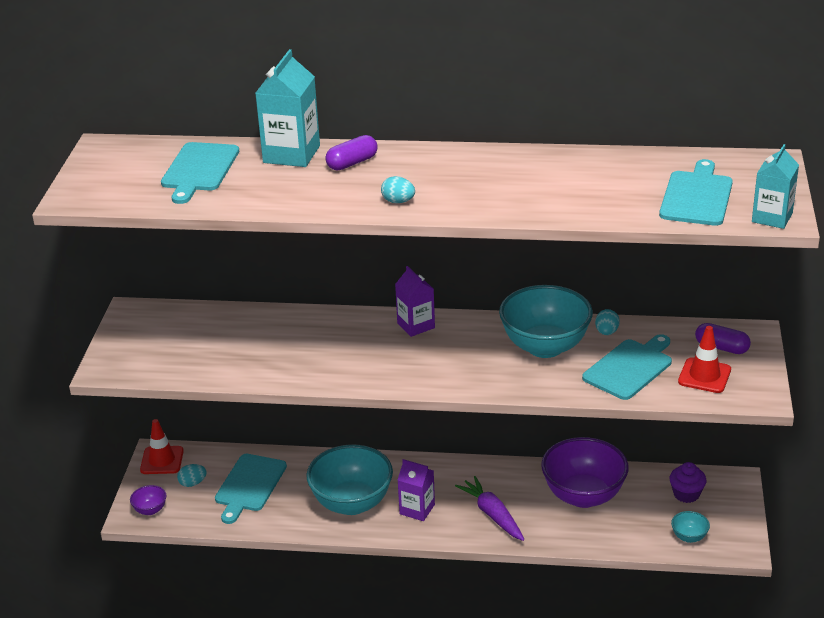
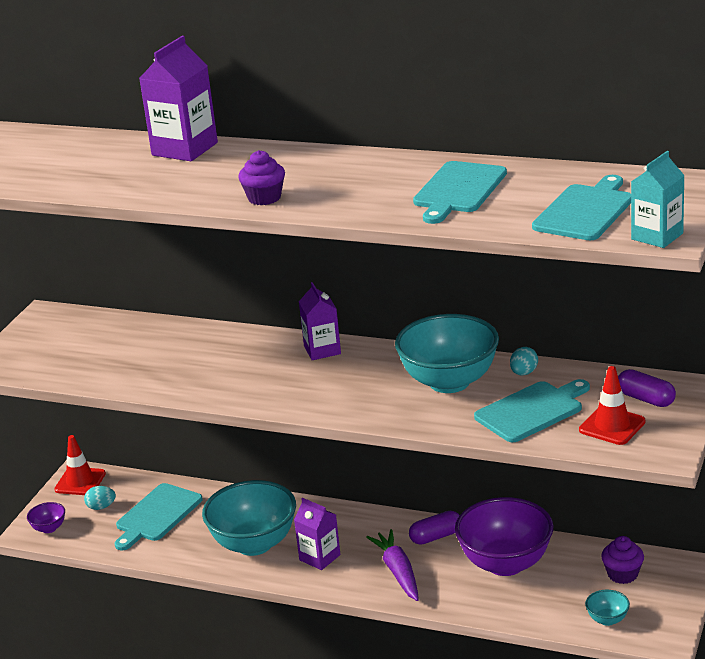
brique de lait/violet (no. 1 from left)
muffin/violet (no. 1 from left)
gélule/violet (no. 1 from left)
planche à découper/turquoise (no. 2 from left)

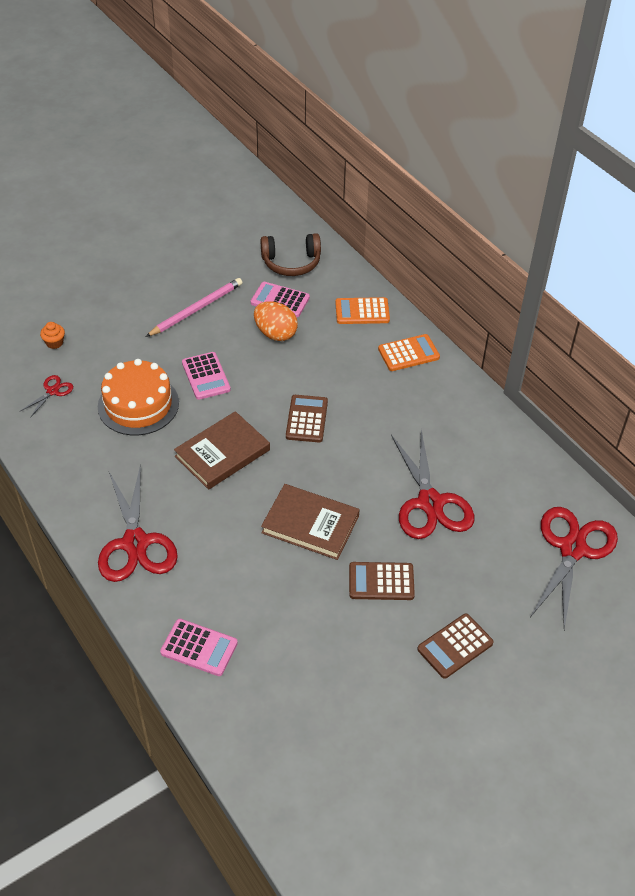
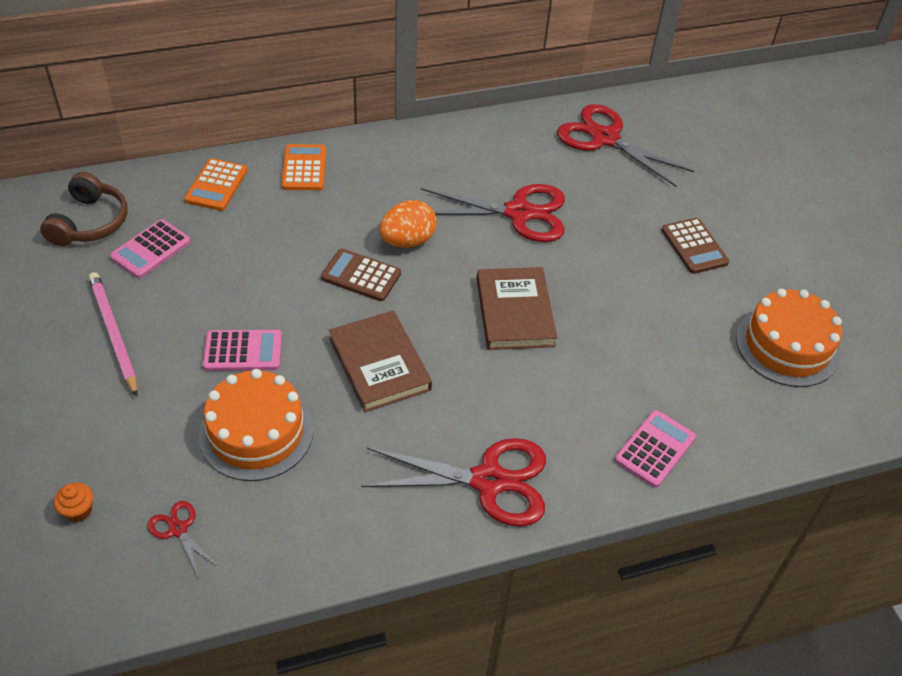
œuf/orange
livre/marron (no. 2 from left)
gâteau/orange (no. 2 from left)
calculatrice/marron (no. 2 from left in the first image)

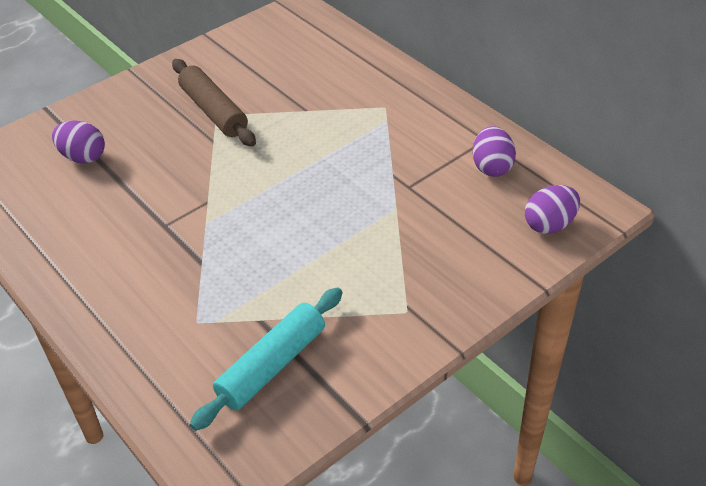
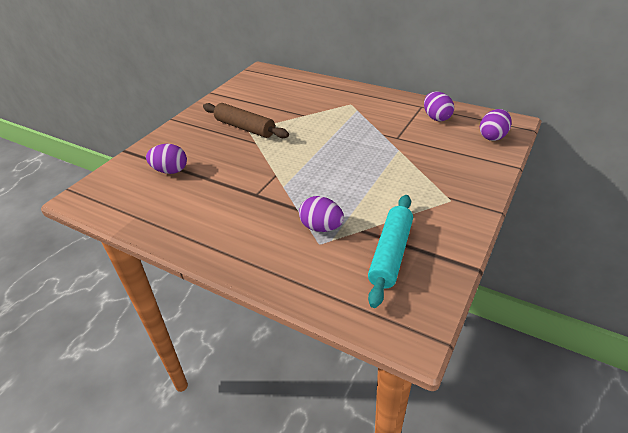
œuf/violet (no. 2 from left)

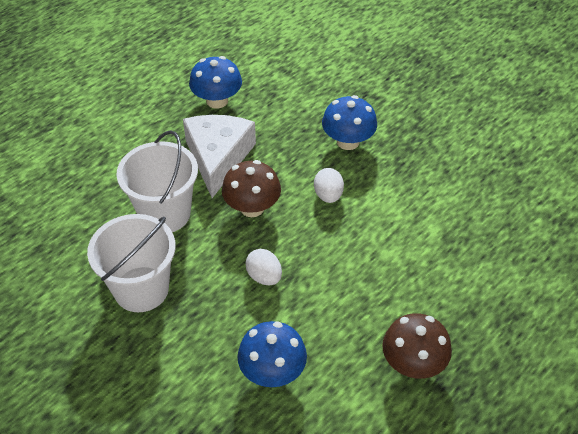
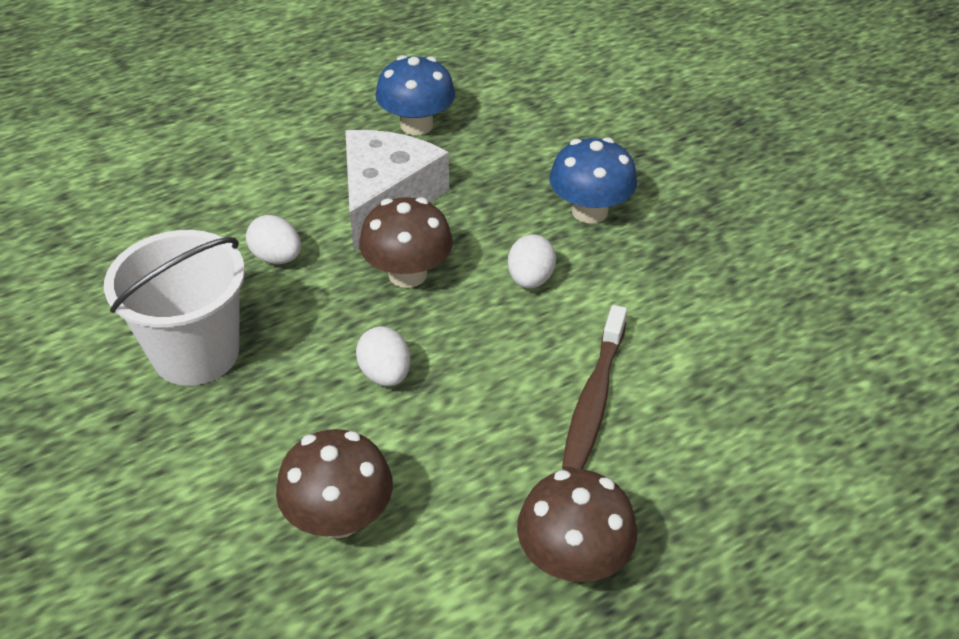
œuf/blanc (no. 1 from left)
champignon/marron (no. 1 from left)
brosse à dents/marron

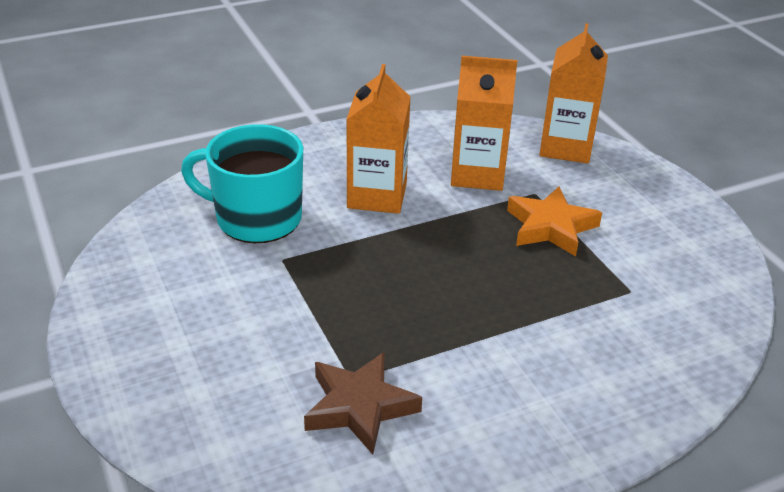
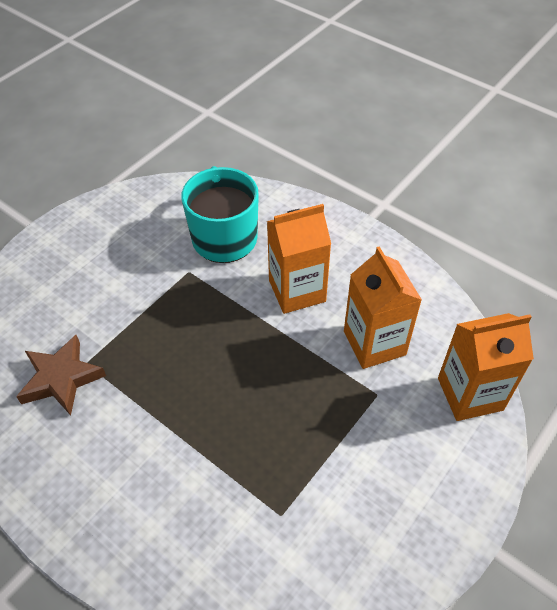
étoile/orange

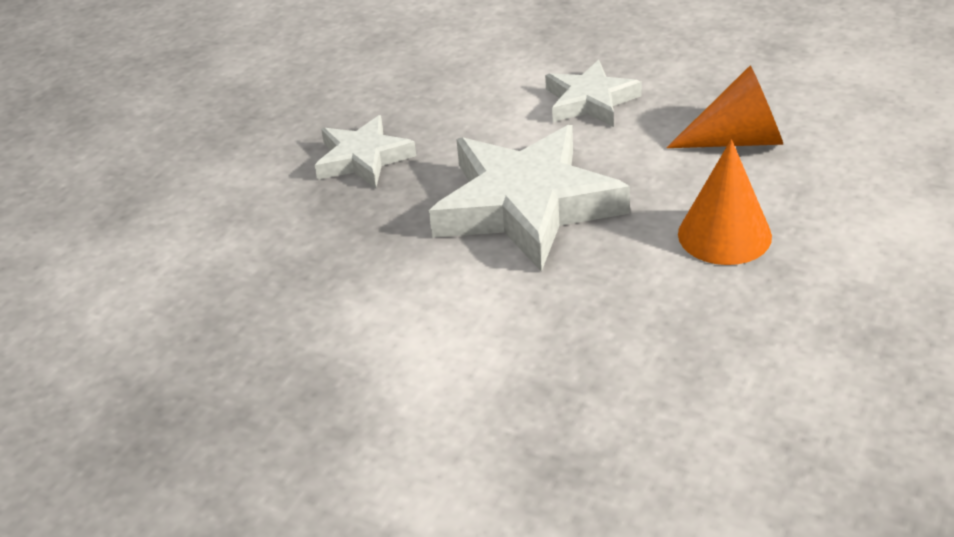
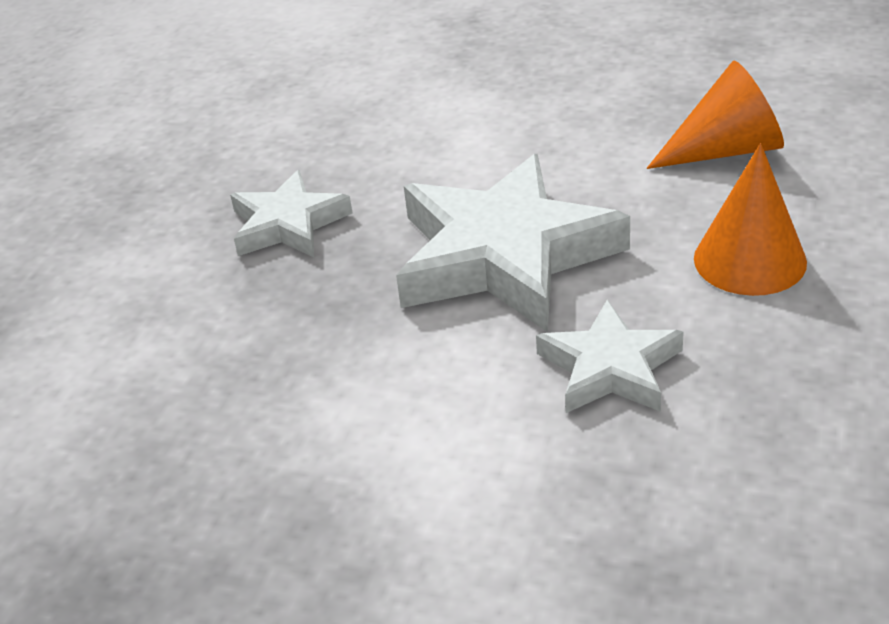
étoile/blanc (no. 3 from left)

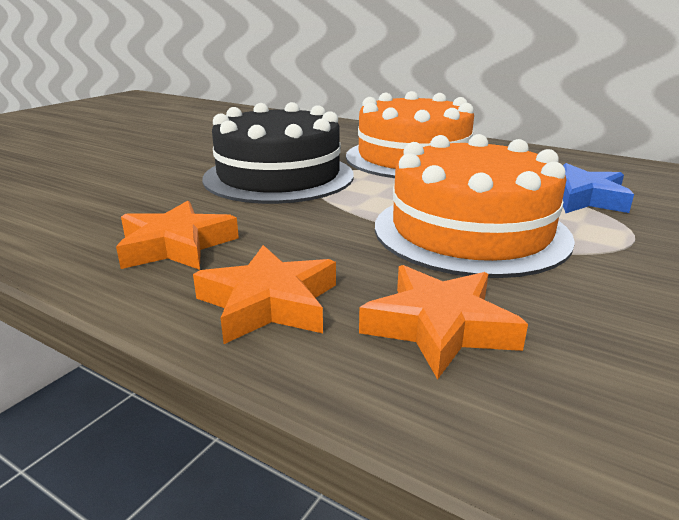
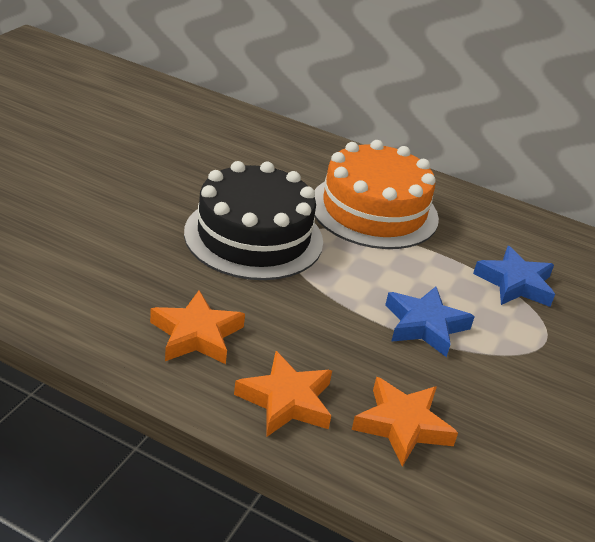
étoile/bleu (no. 1 from left)

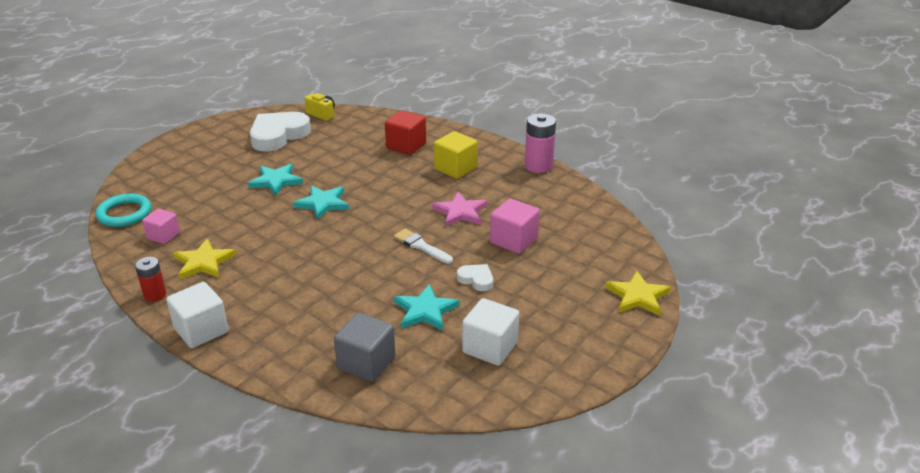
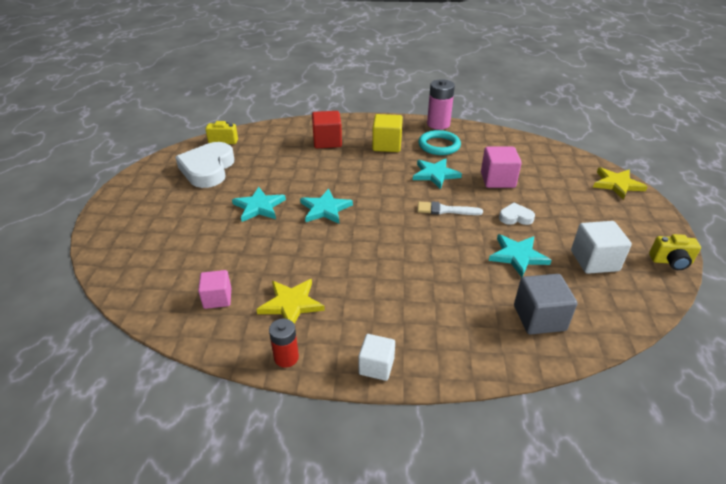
cube/blanc (no. 1 from left)
étoile/turquoise (no. 3 from left)
anneau/turquoise
appareil photo/jaune (no. 2 from left)

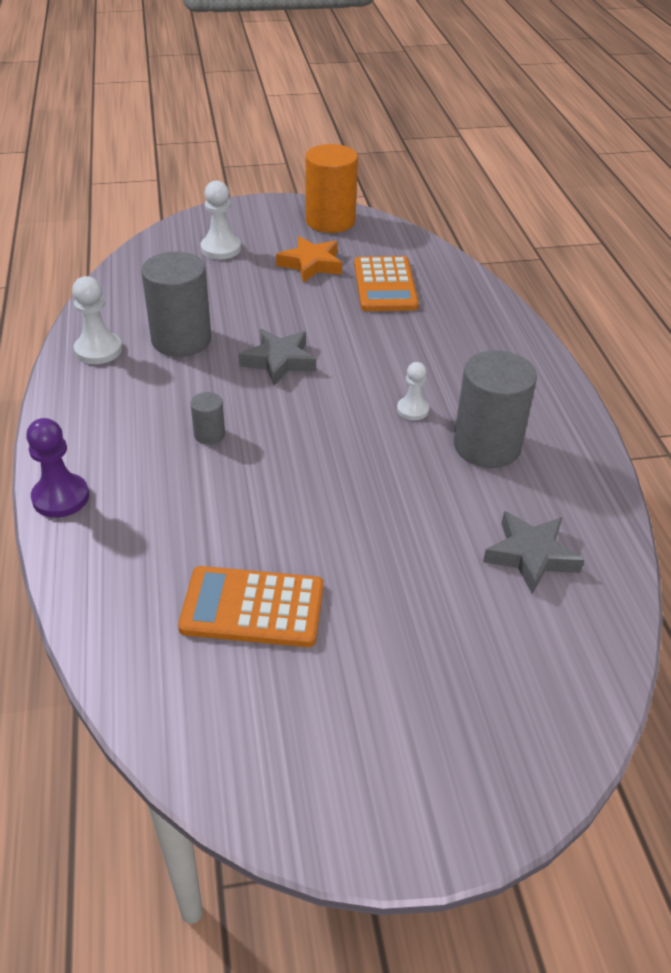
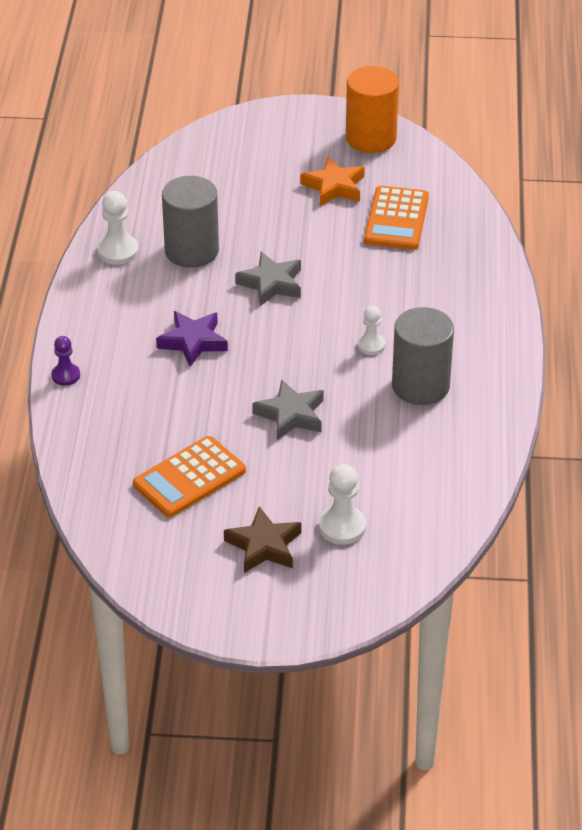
pion/violet
calculatrice/orange (no. 1 from left)
étoile/violet
étoile/marron
étoile/gris (no. 2 from left)
pion/blanc (no. 2 from left)

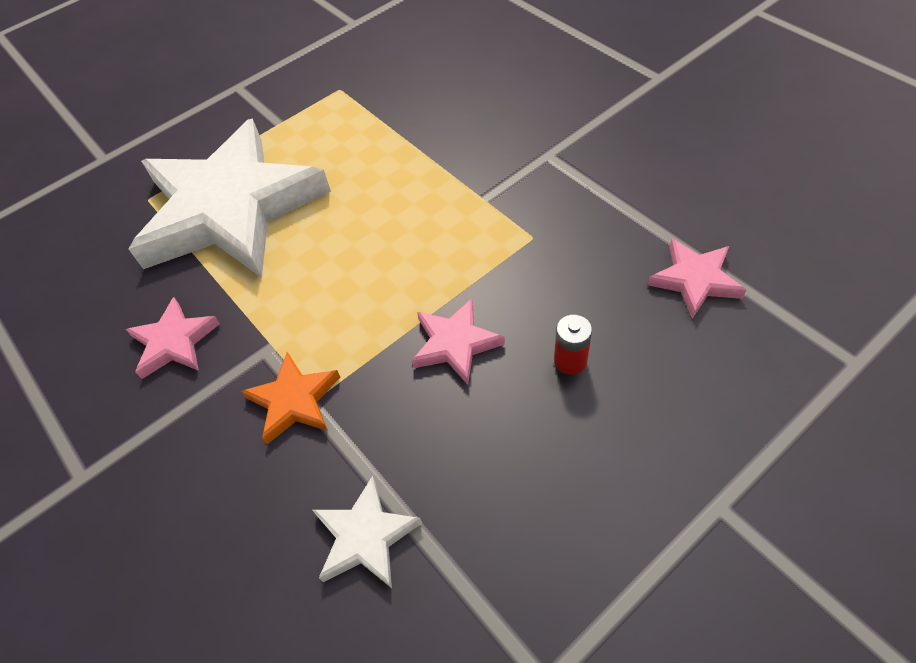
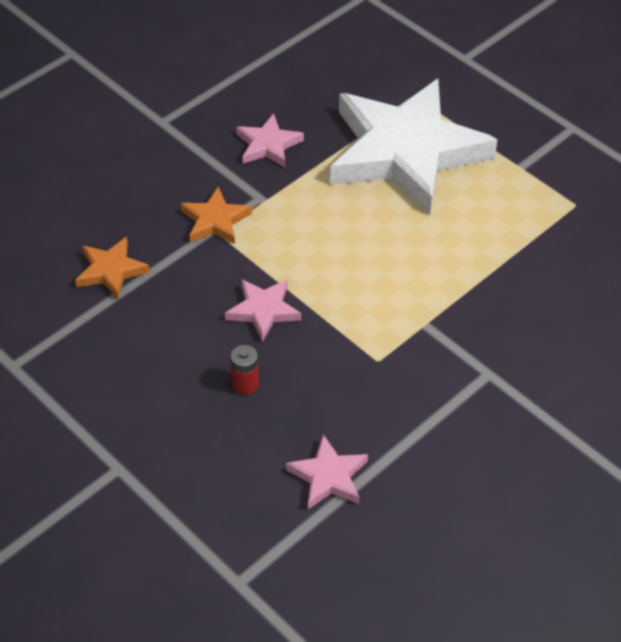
étoile/orange (no. 1 from left)

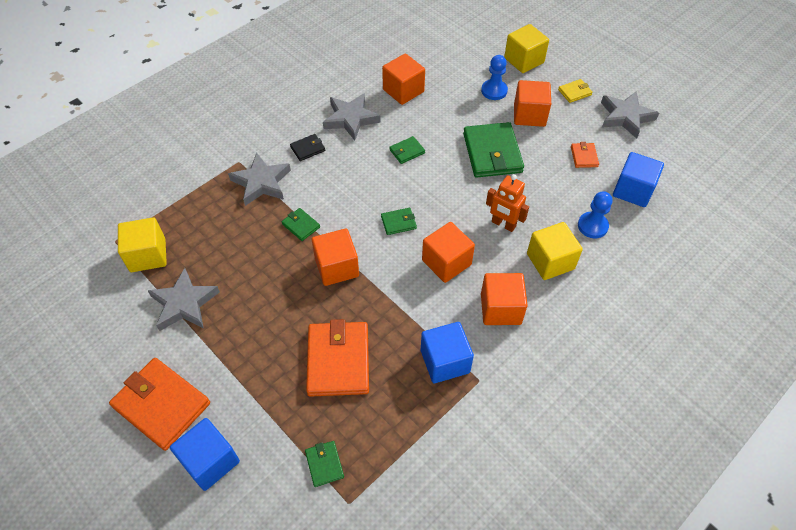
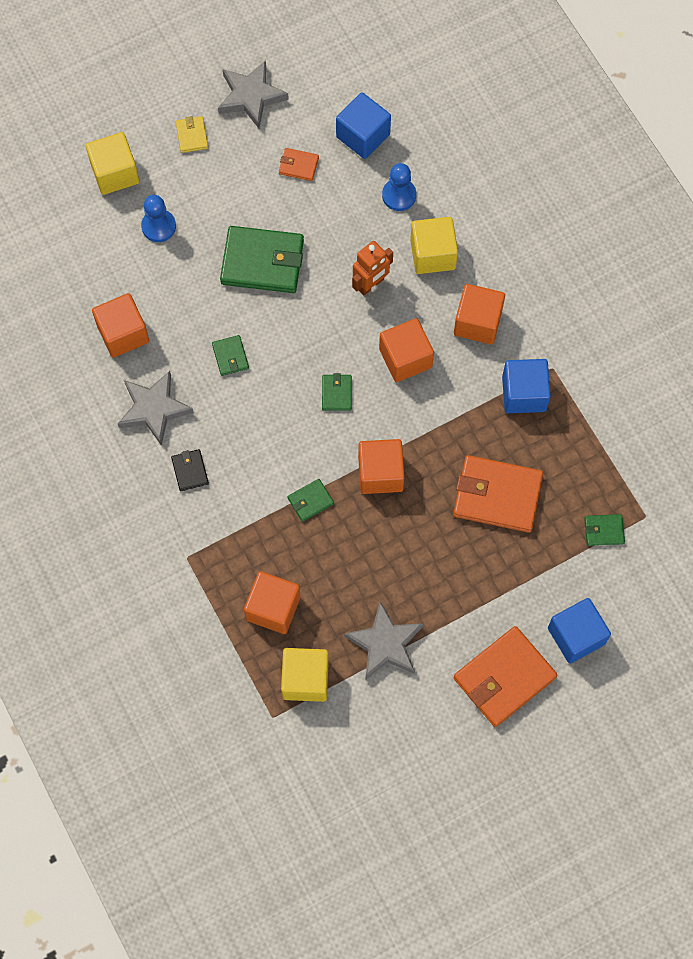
cube/orange (no. 2 from left)
étoile/gris (no. 2 from left in the first image)

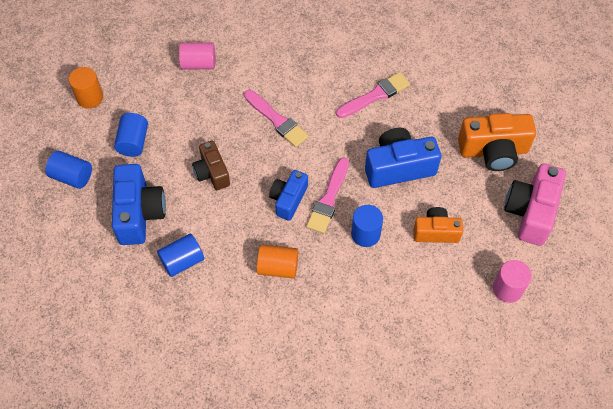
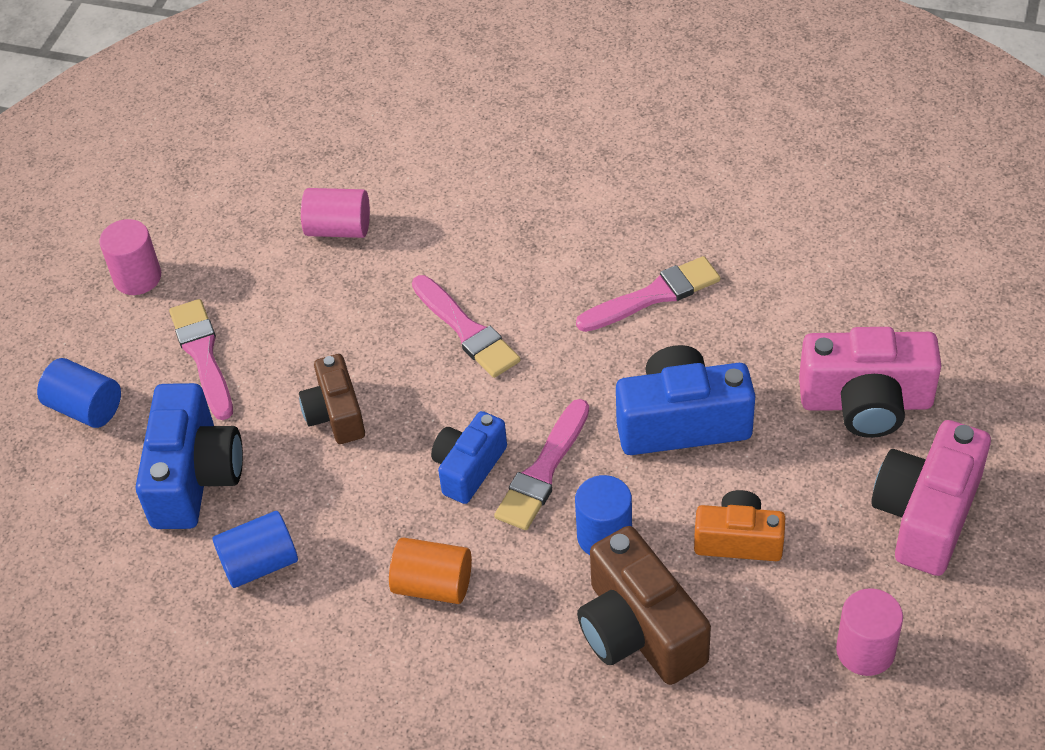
cylindre/rose (no. 1 from left)
pinceau/rose (no. 1 from left)
appareil photo/marron (no. 2 from left)
appareil photo/rose (no. 1 from left)

